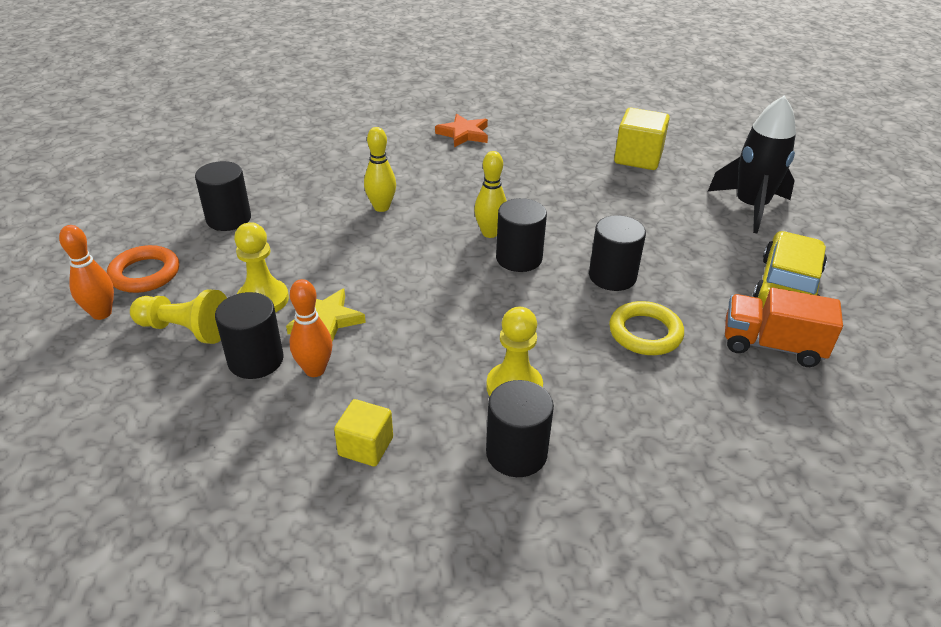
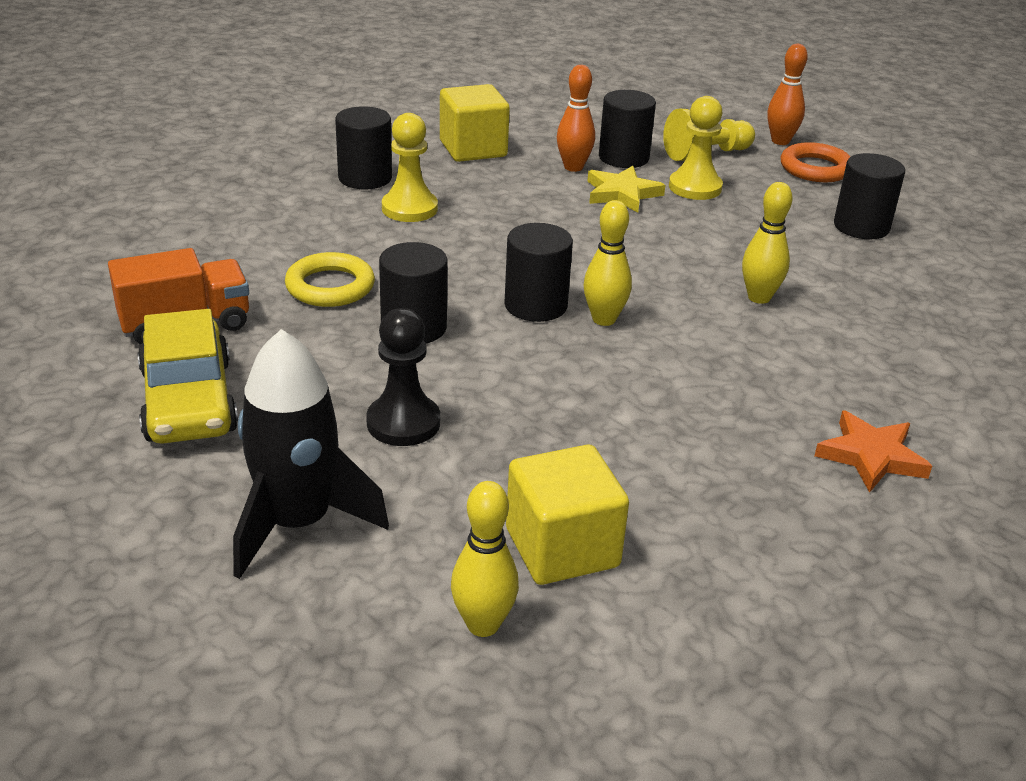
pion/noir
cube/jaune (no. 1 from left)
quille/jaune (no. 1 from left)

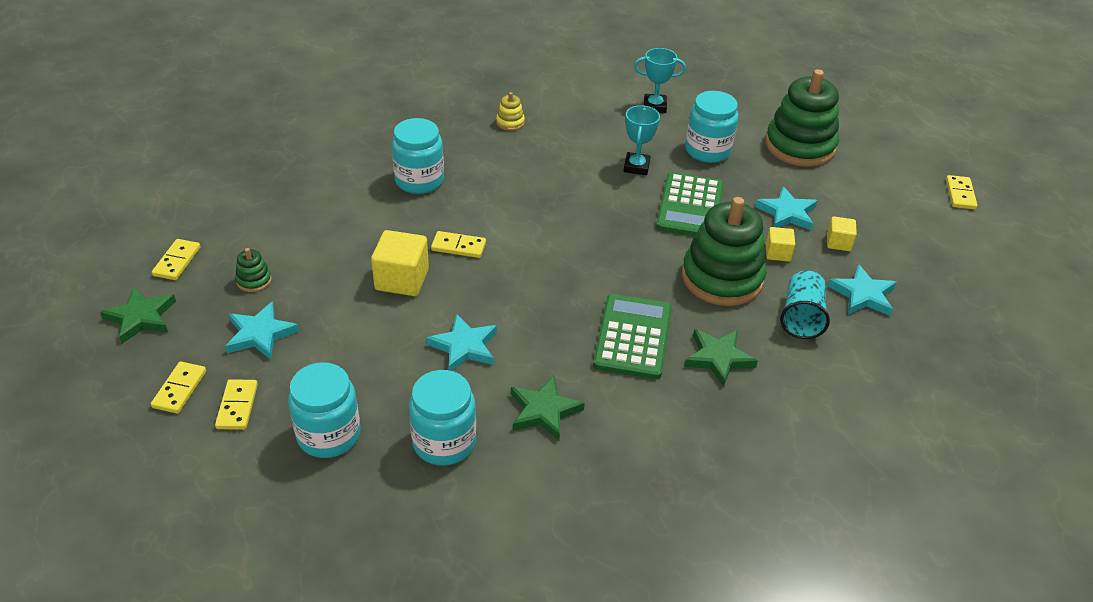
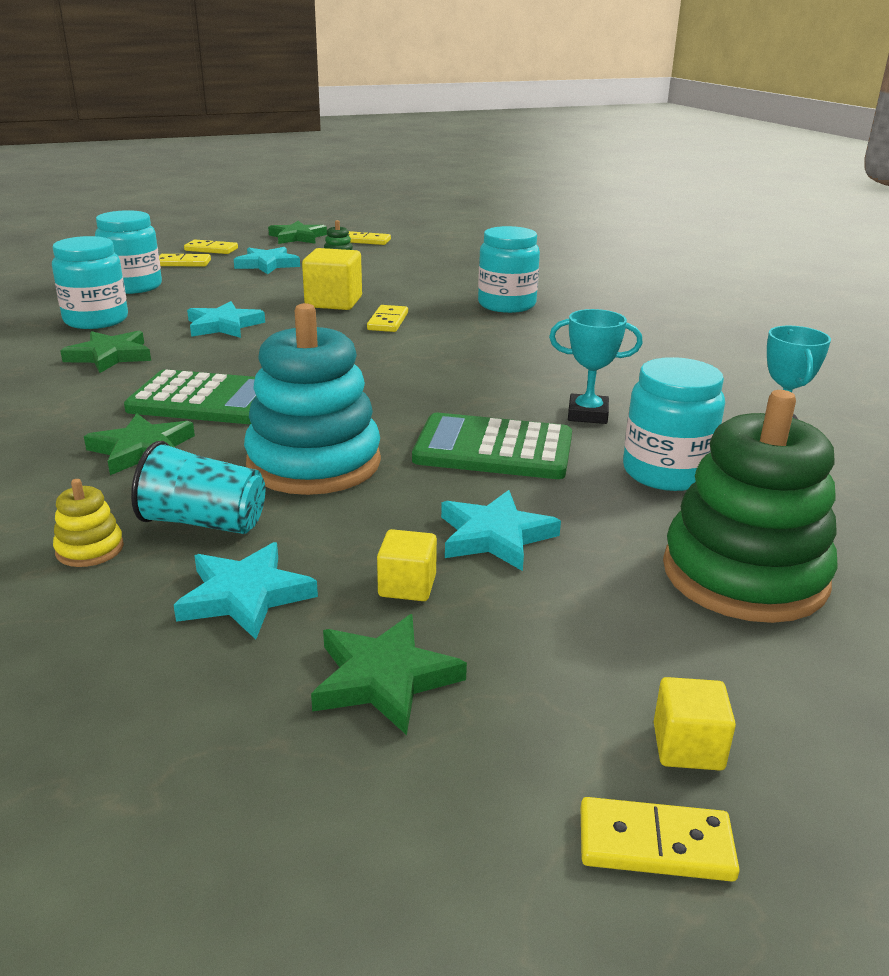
jouet à empiler/jaune
jouet à empiler/turquoise
étoile/vert (no. 4 from left)
cube/jaune (no. 3 from left)

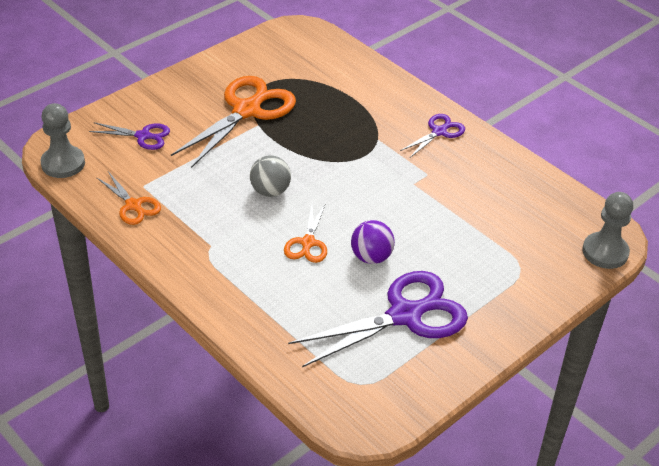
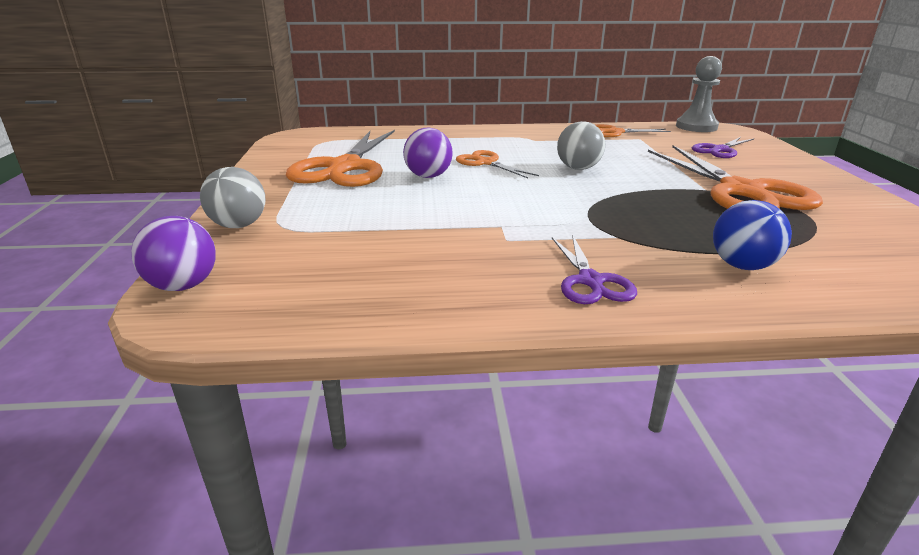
balle/violet (no. 1 from left)
balle/gris (no. 1 from left)
ciseaux/orange (no. 1 from left)
balle/bleu

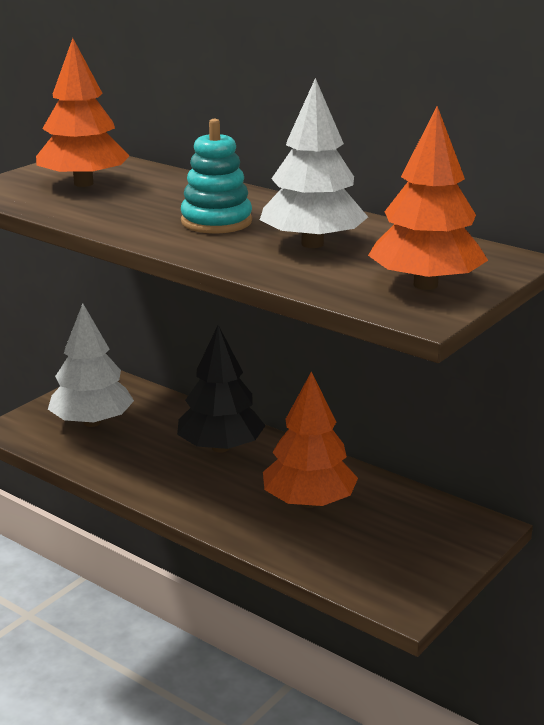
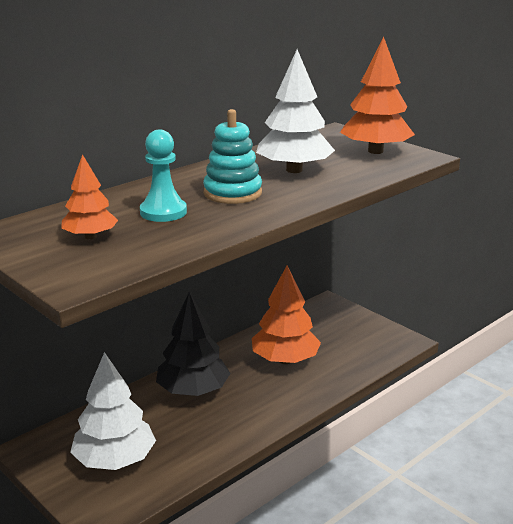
arbre/orange (no. 1 from left)
pion/turquoise

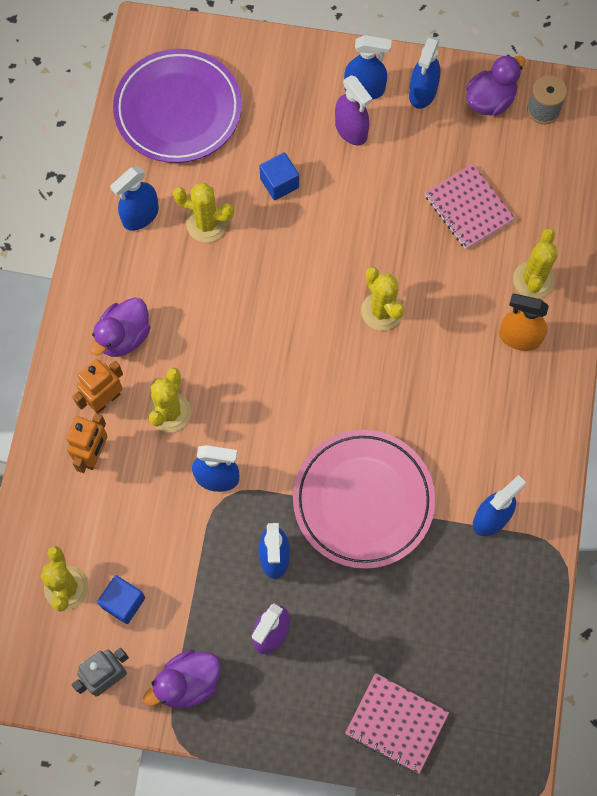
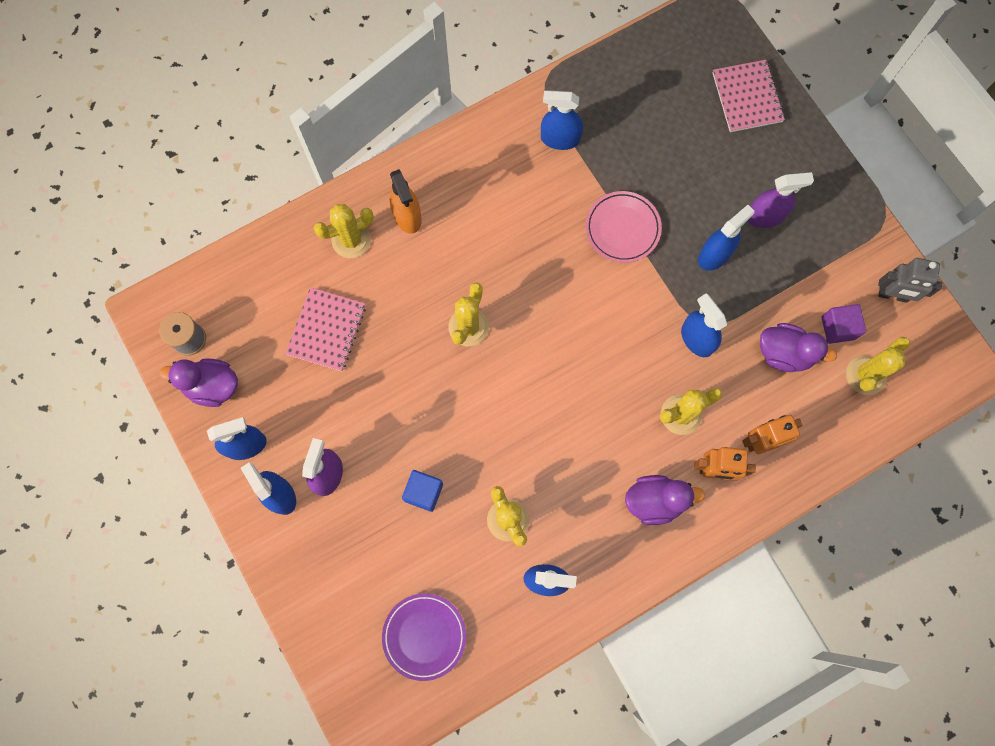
assiette/violet
assiette/rose
canard/violet (no. 3 from left)
cube/violet

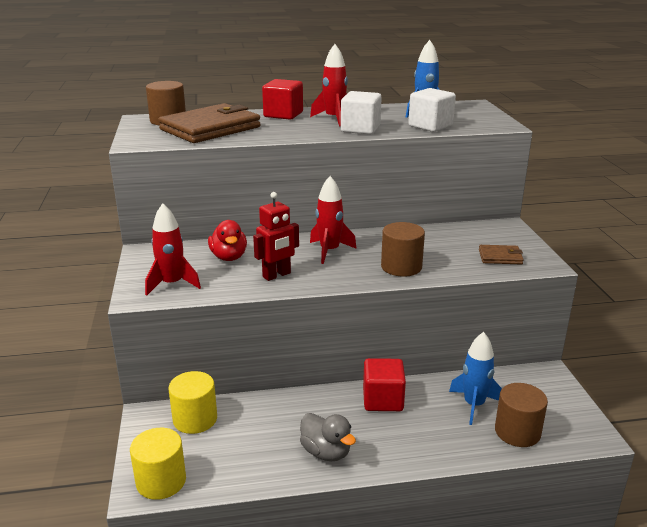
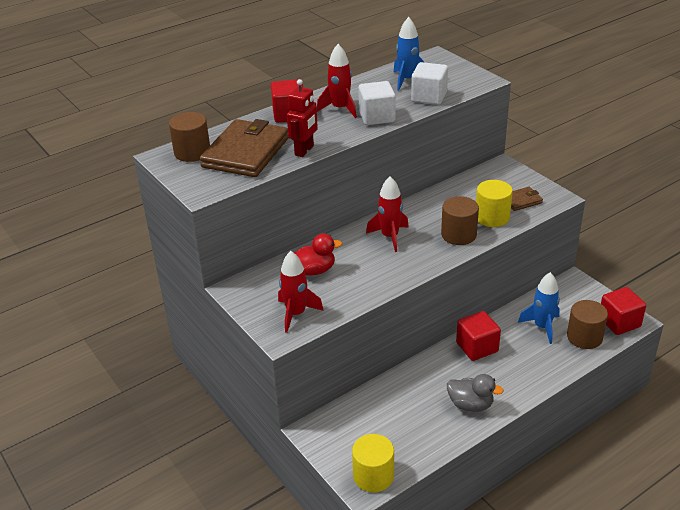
robot/rouge
canard/rouge
cylindre/jaune (no. 2 from left)
cube/rouge (no. 3 from left)

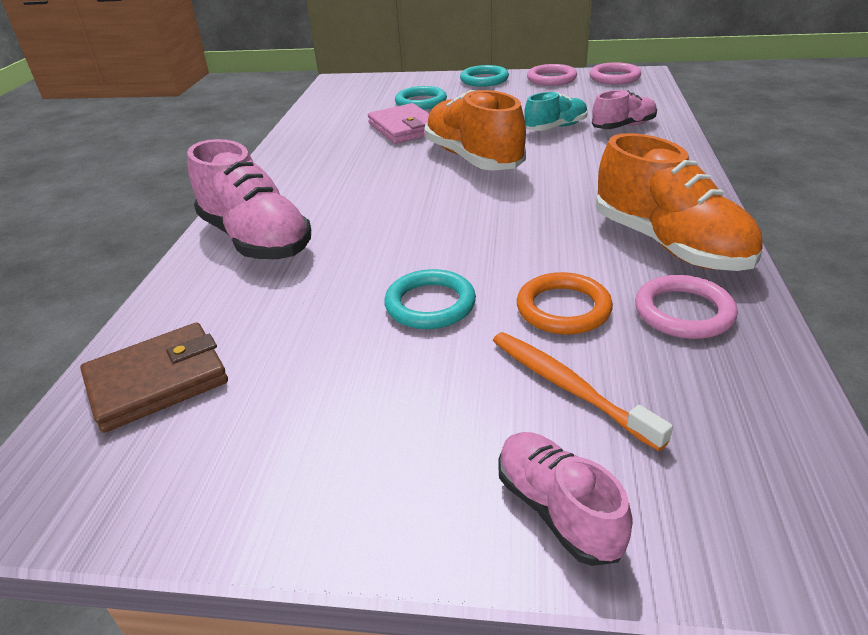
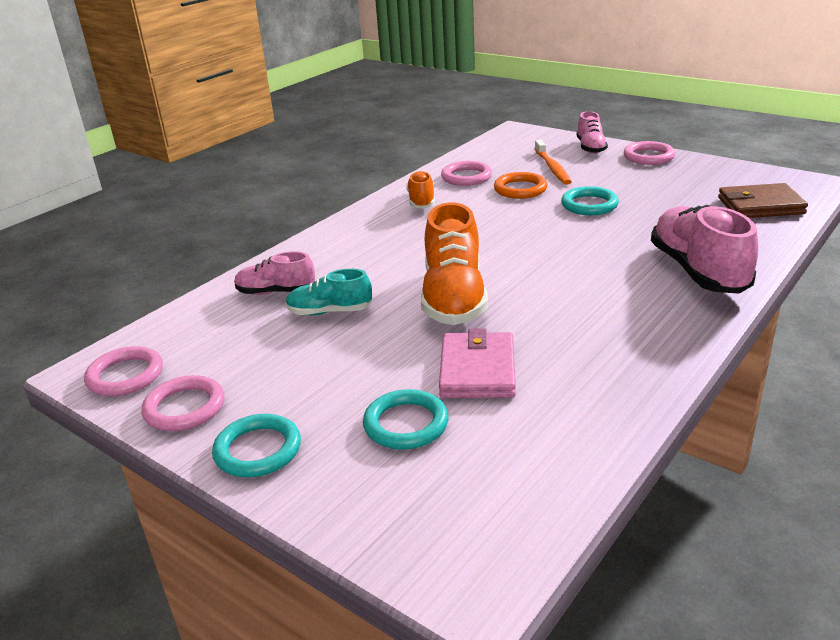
chaussure/orange (no. 1 from left)
anneau/rose (no. 4 from left)

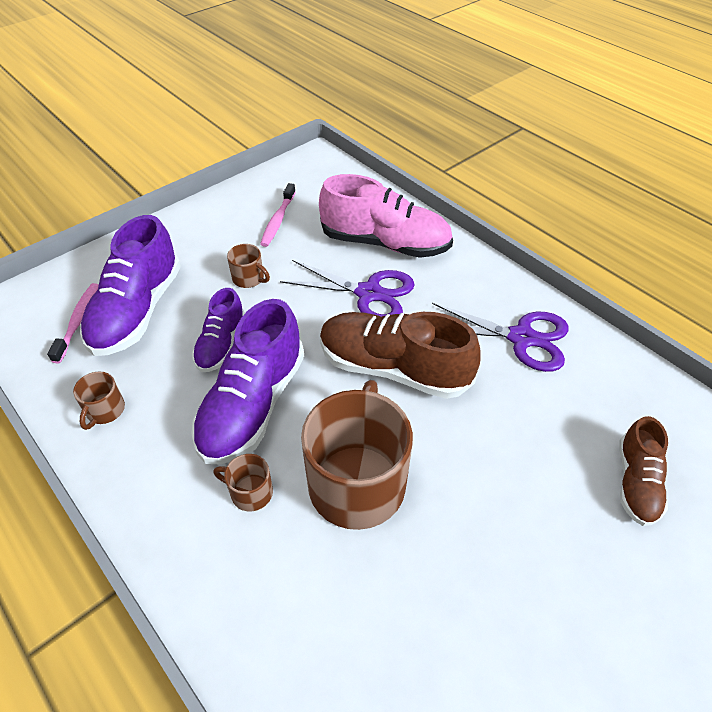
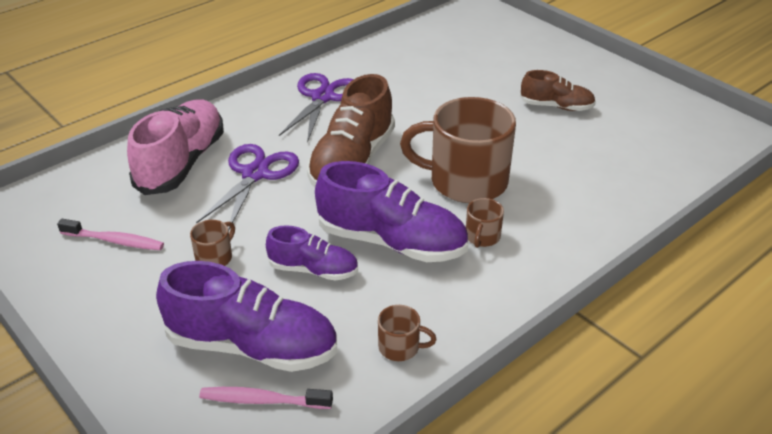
chaussure/marron (no. 2 from left)

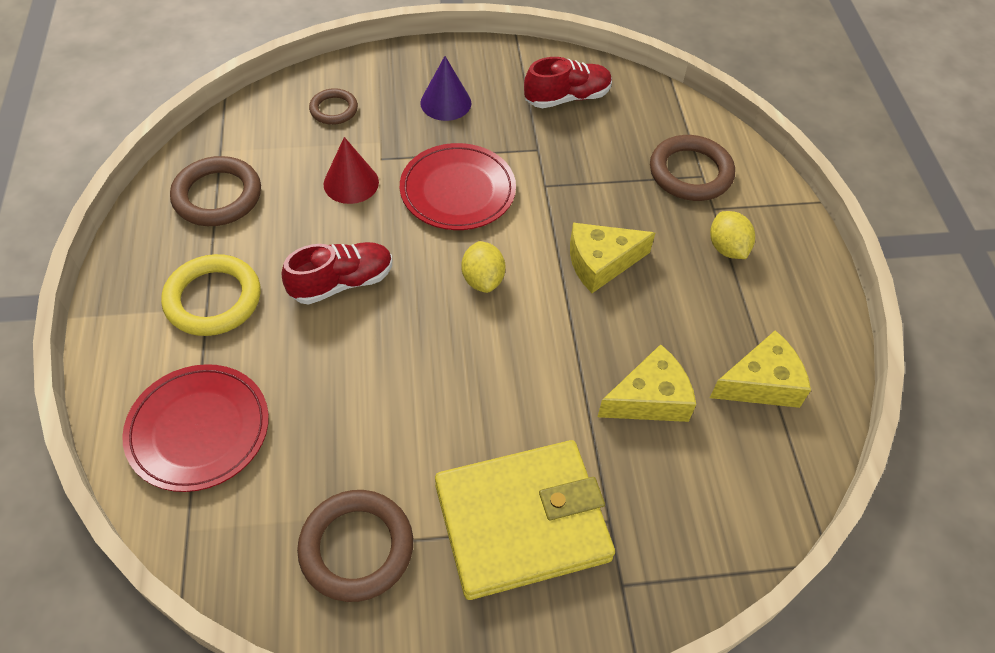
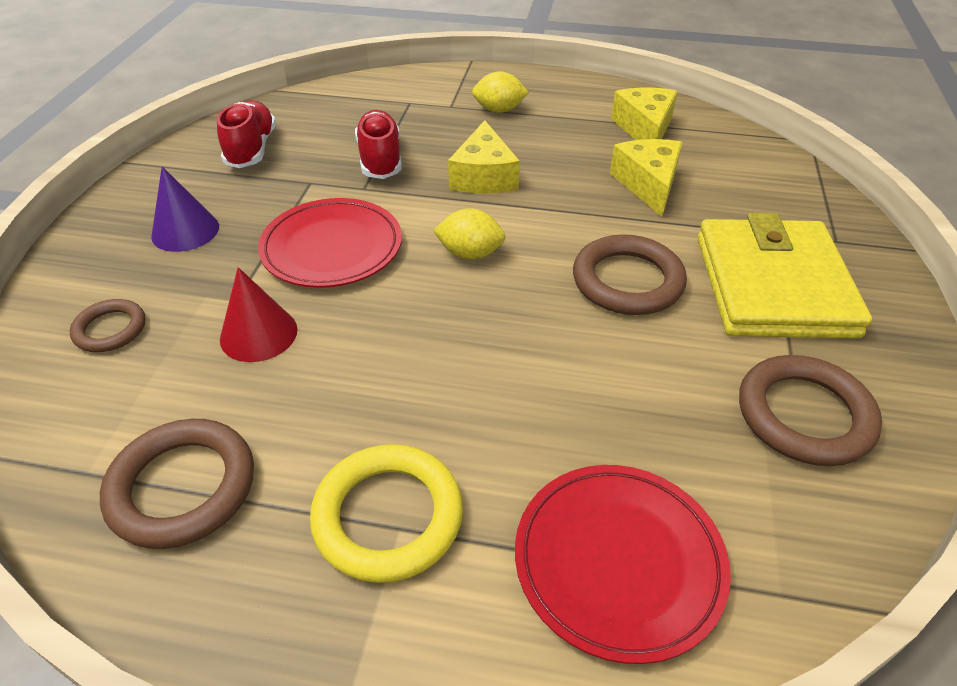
chaussure/rouge (no. 2 from left)
anneau/marron (no. 3 from left)

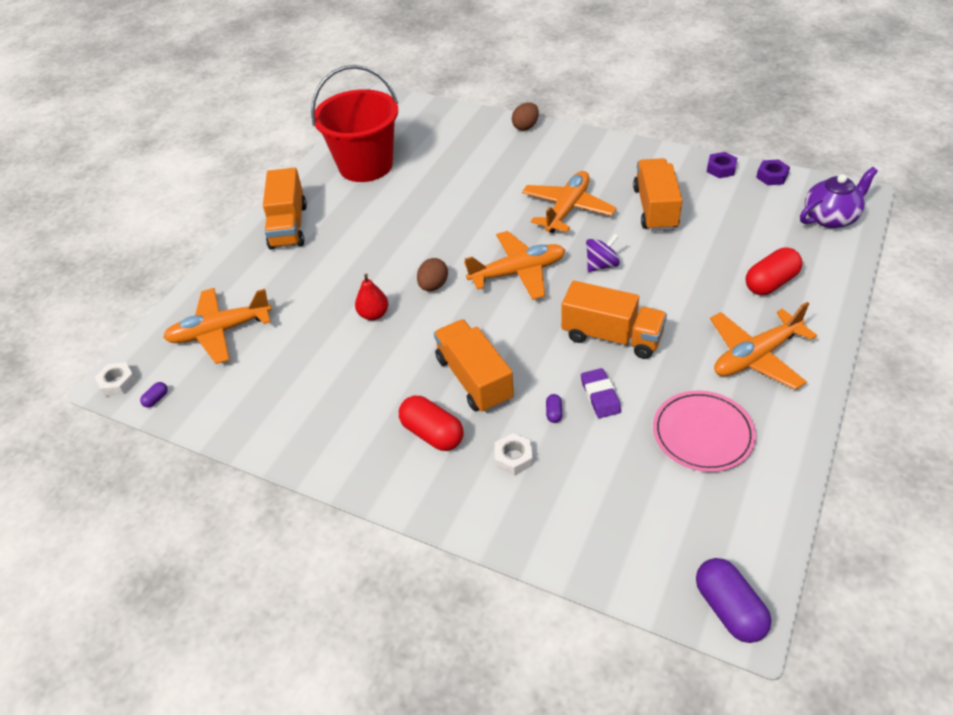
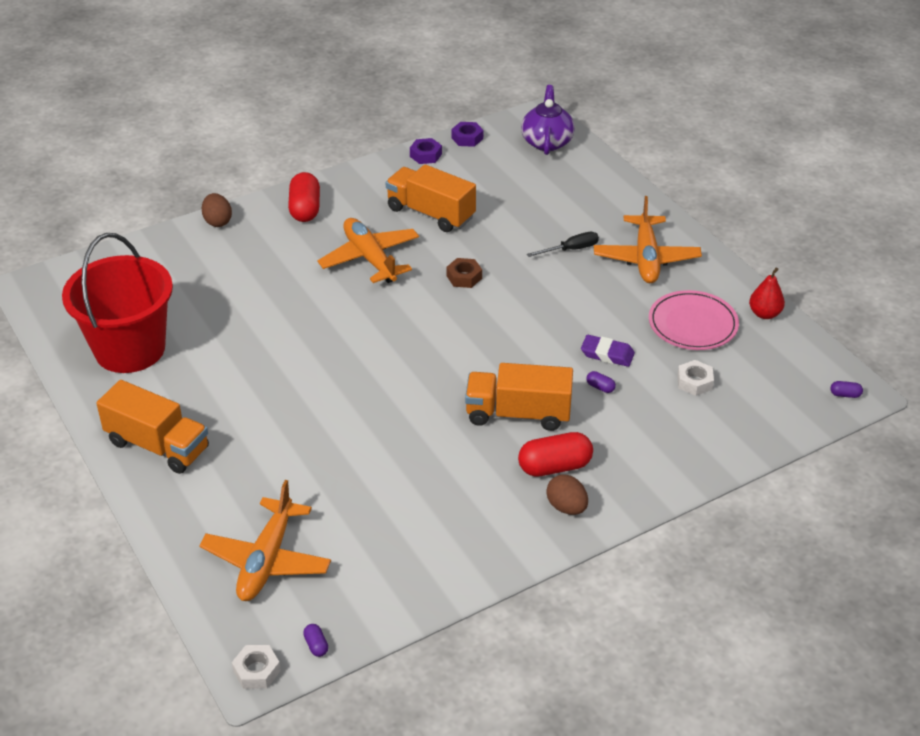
gélule/rouge (no. 1 from left)
écrou/marron
tournevis/noir
œuf/marron (no. 2 from left)
écrou/blanc (no. 2 from left)
poire/rouge
gélule/violet (no. 3 from left)
avion/orange (no. 2 from left in the first image)
camion/orange (no. 3 from left in the first image)

